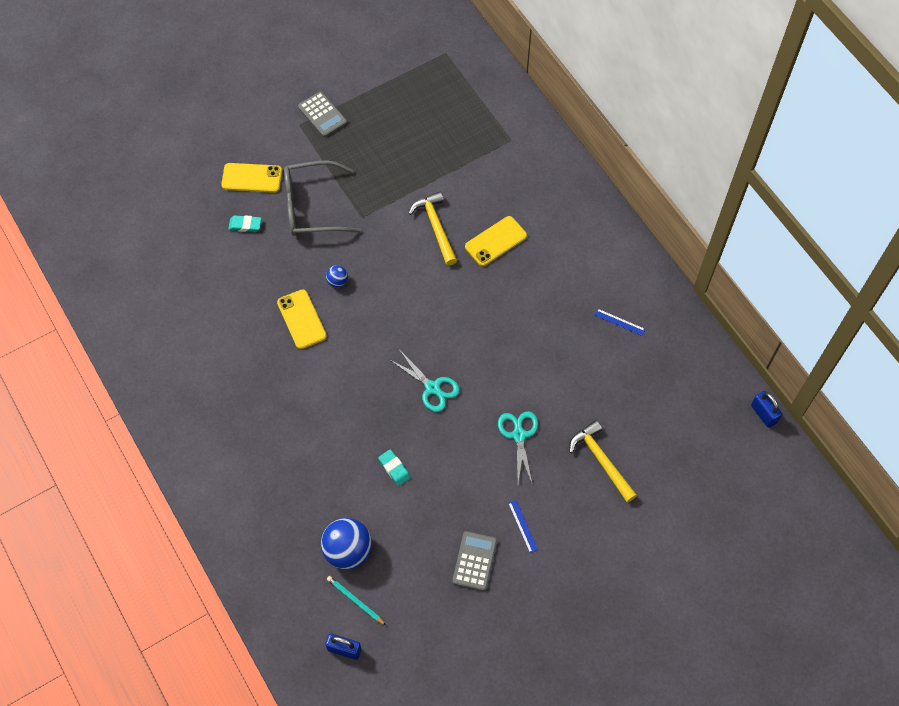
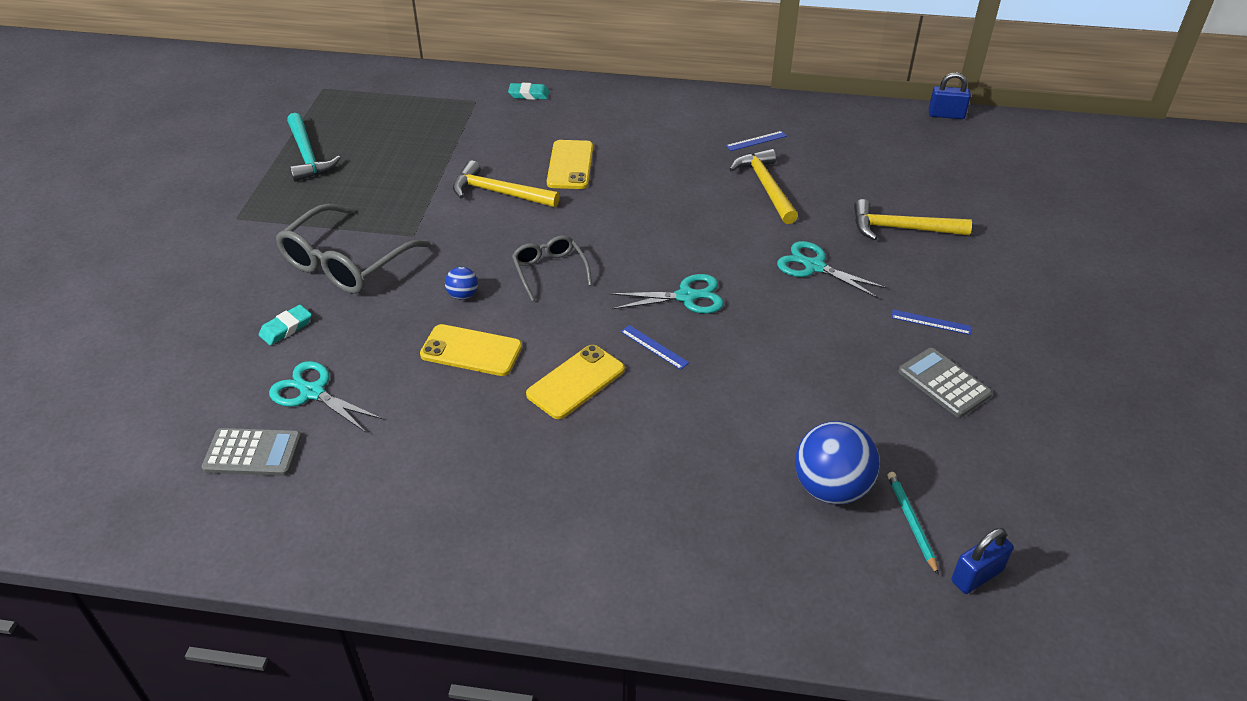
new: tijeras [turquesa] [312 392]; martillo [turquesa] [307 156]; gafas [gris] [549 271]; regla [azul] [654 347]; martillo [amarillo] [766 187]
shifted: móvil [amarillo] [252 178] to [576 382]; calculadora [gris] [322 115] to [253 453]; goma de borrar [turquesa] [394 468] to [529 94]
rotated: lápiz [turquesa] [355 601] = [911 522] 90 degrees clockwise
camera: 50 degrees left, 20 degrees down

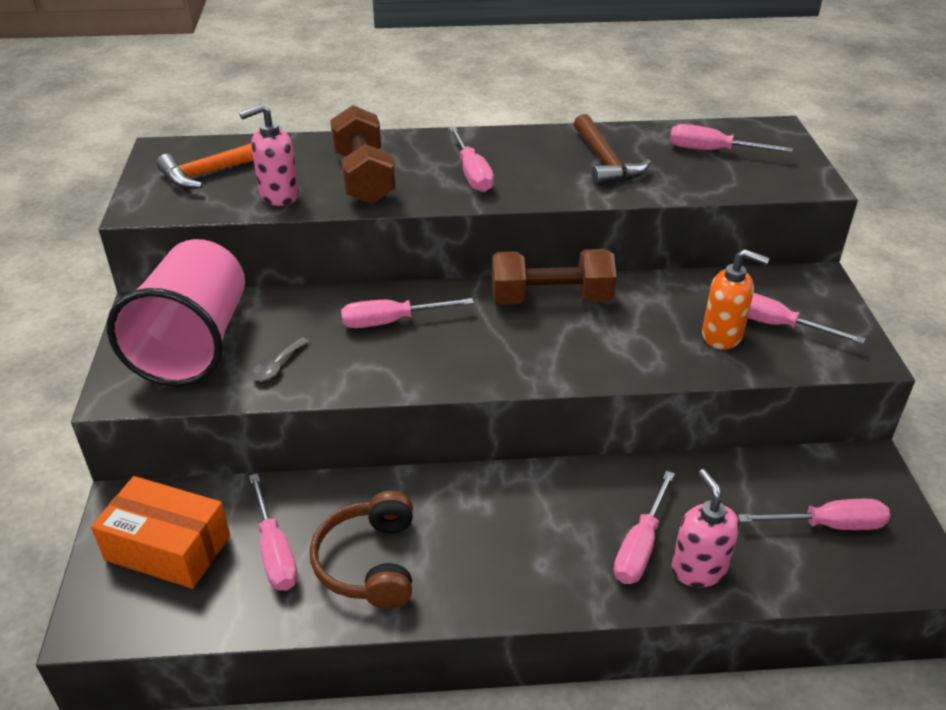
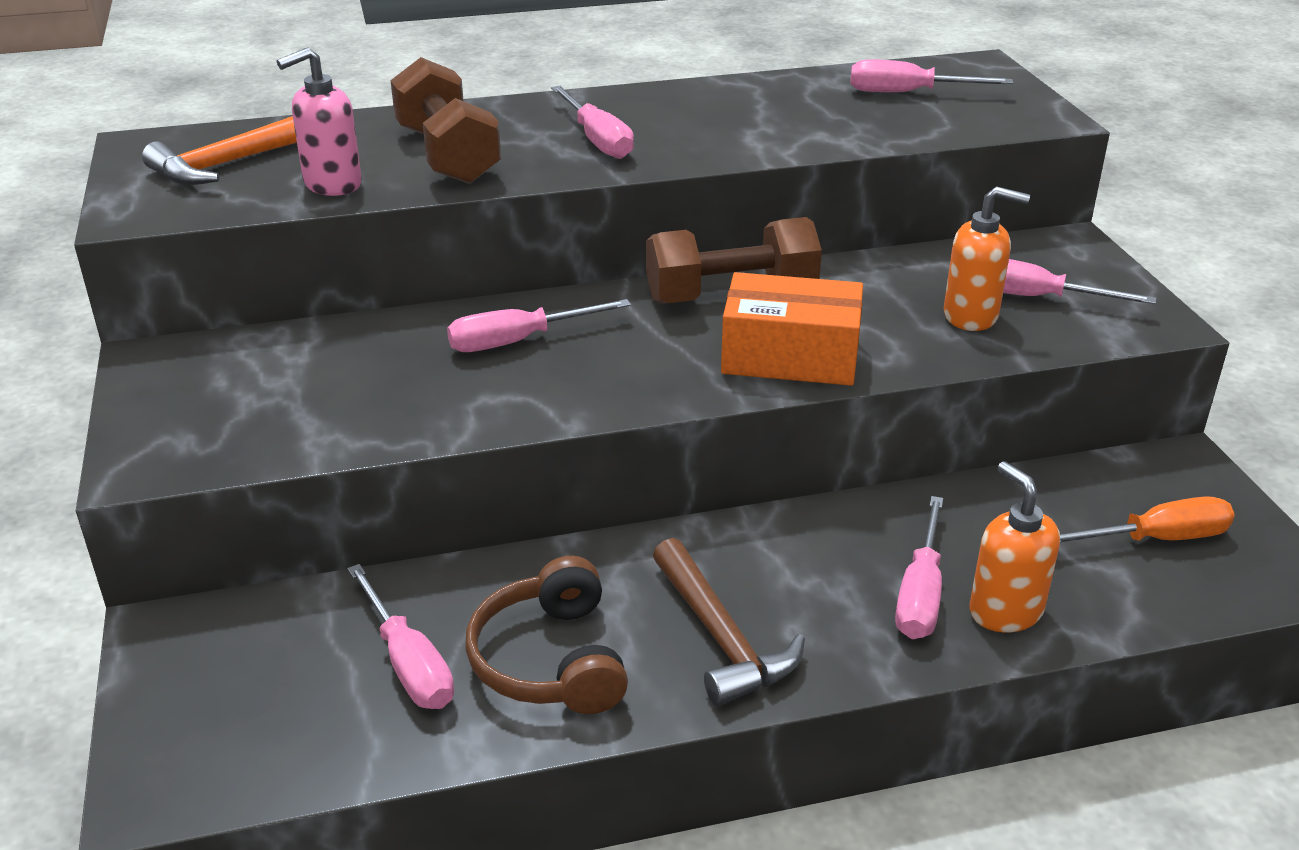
gone: vaso [rosa] [194 344]; cuchara [gris] [277 366]
shifted: caja [naranja] [168 548] to [790 356]; martillo [marrón] [604 161] to [720 638]
repainted: dispensador de jabón [rosa] [698 569] to dispensador de jabón [naranja] [1005 611]; destornillador [rosa] [828 525] to destornillador [naranja] [1156 539]
camera: 10 degrees left, 5 degrees down

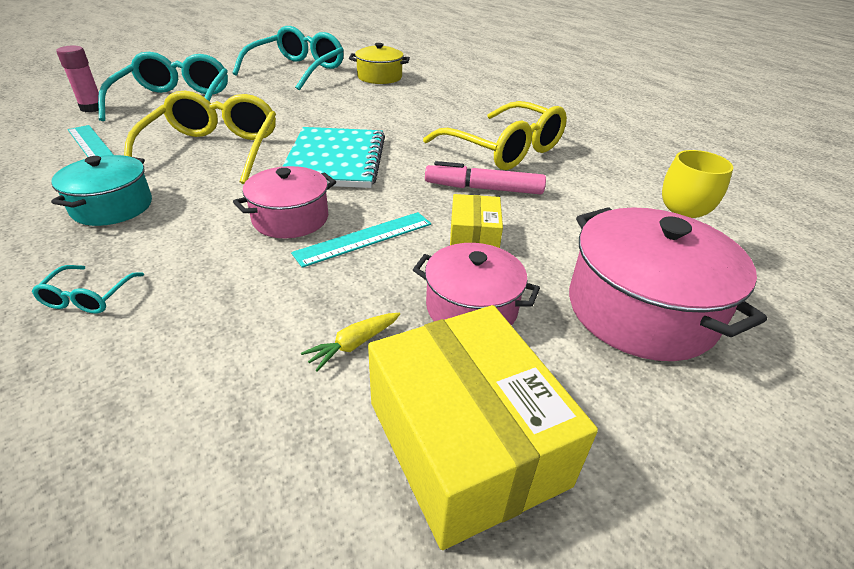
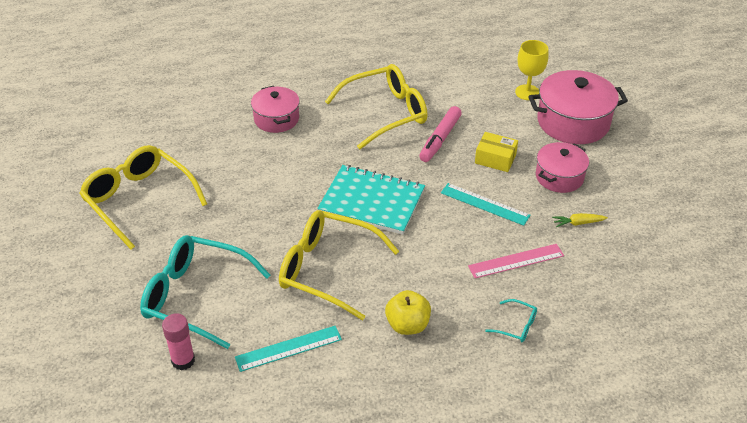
gone: olla [amarillo] [379 77]; caja [amarillo] [466 442]
new: regla [rosa] [516 261]
shifted: olla [rosa] [290 218] to [276 119]
swapped: olla [turquesa] [112 207] to manzana [amarillo] [407 325]
repainted: gafas [turquesa] [297 70] to gafas [amarillo] [139 200]
rotated: regla [turquesa] [364 238] = [485 204] 45 degrees counterclockwise; zanahoria [amarillo] [353 345] = [578 223] 105 degrees clockwise
camera: 70 degrees left, 5 degrees up

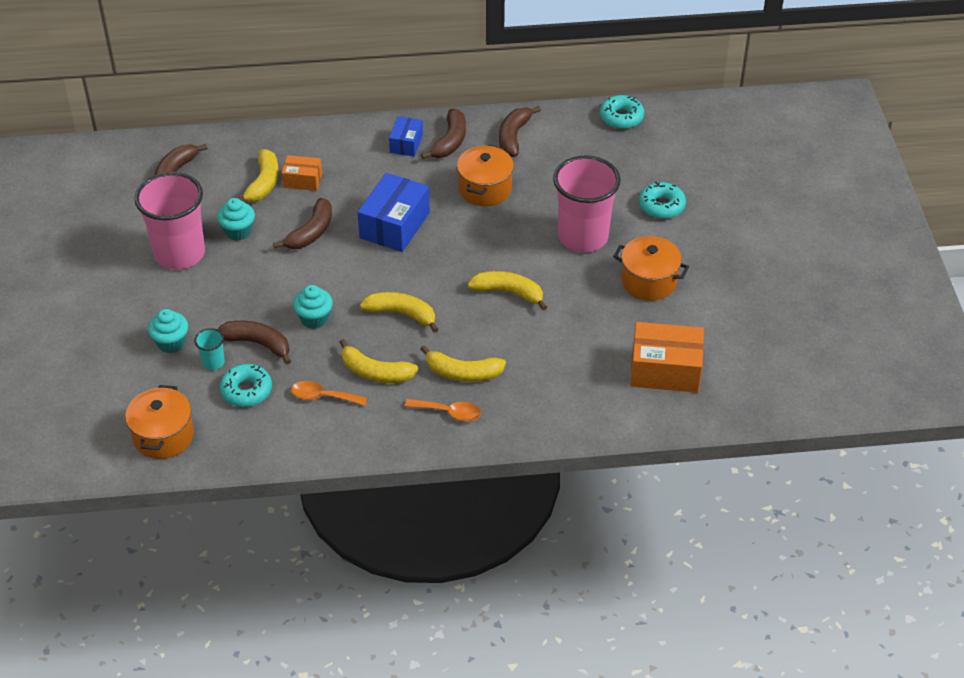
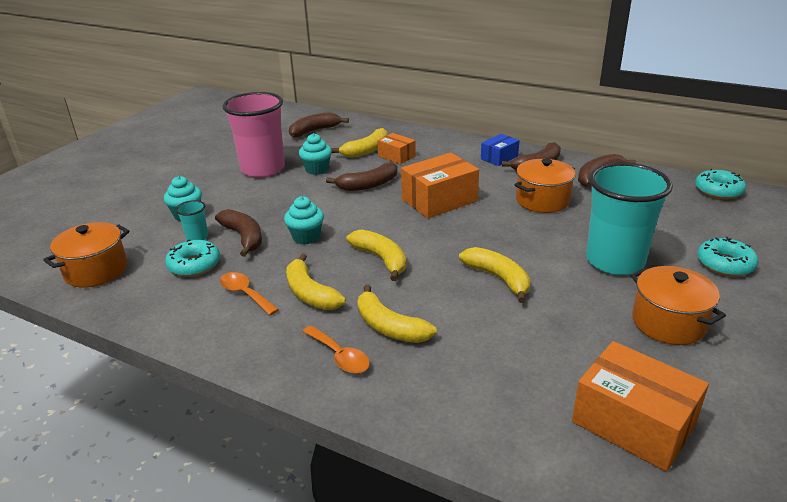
repainted: caja [azul] [395 225] to caja [naranja] [439 200]; vaso [rosa] [583 237] to vaso [turquesa] [615 261]
camera: 35 degrees right, 15 degrees down

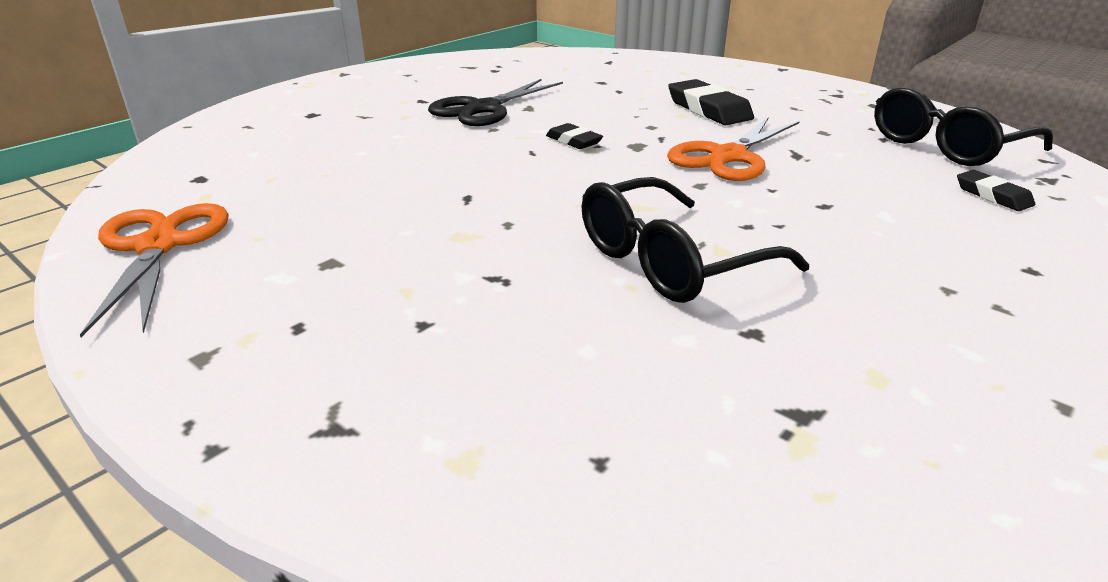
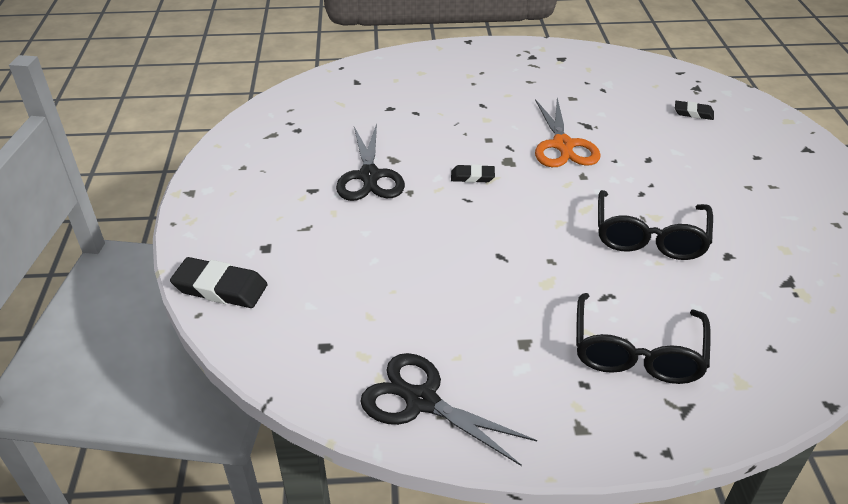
shifted: goma de borrar [negro] [709 109] to [220 287]; gafas [negro] [946 146] to [636 353]
repainted: tijeras [naranja] [158 246] to tijeras [negro] [421 401]
camera: 45 degrees left, 10 degrees up

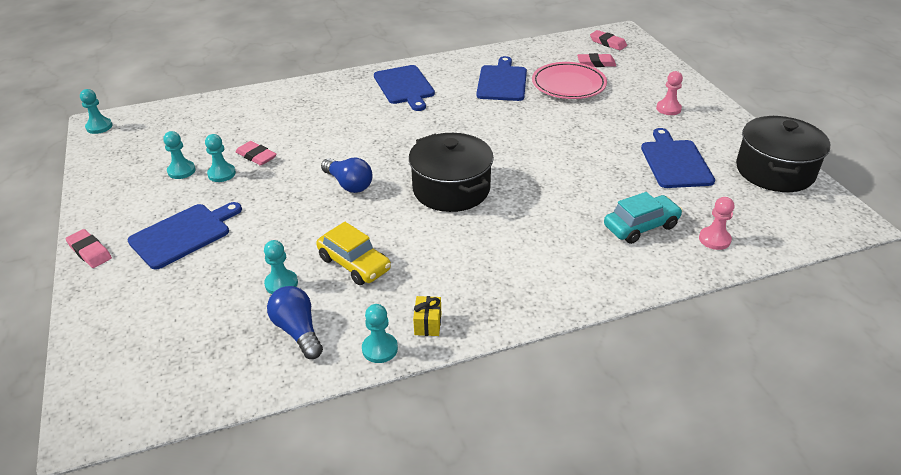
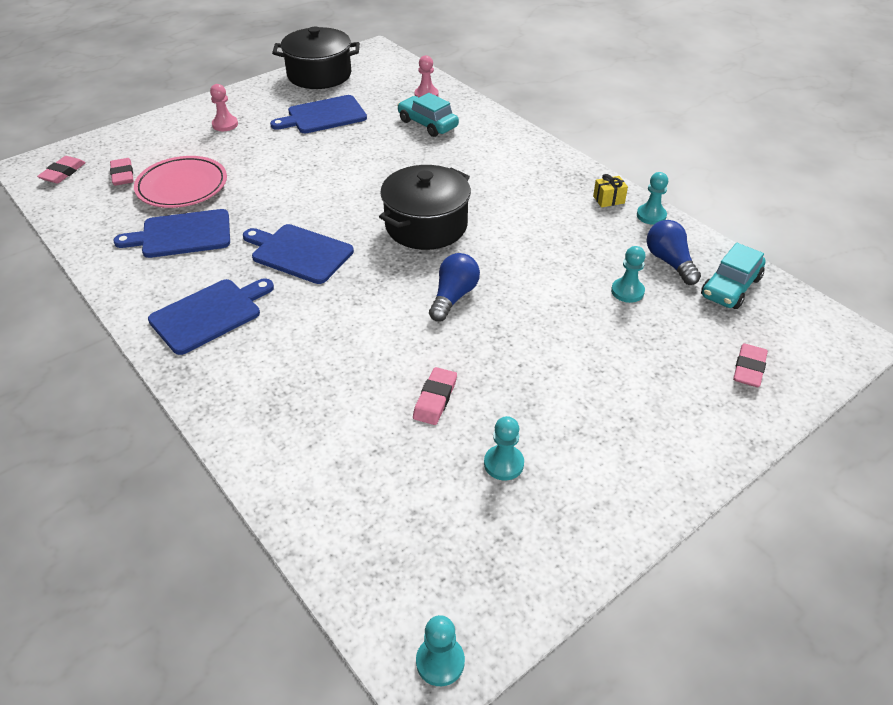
gone: peón [turquesa] [221 174]; coche [amarillo] [354 264]
new: coche [turquesa] [730 287]
shifted: goma de borrar [rosa] [89 251] to [749 368]; tabla de cortar [azul] [183 234] to [299 253]
rotated: bombilla [azul] [298 331] = [669 262] 120 degrees clockwise
camera: 110 degrees left, 5 degrees up

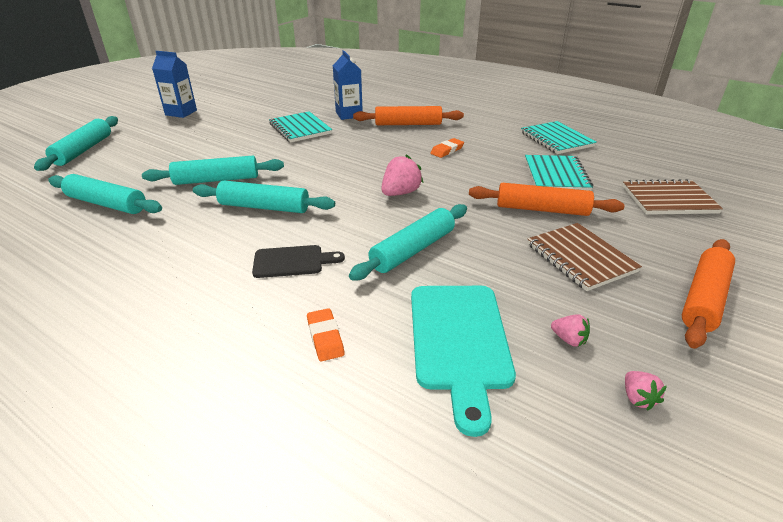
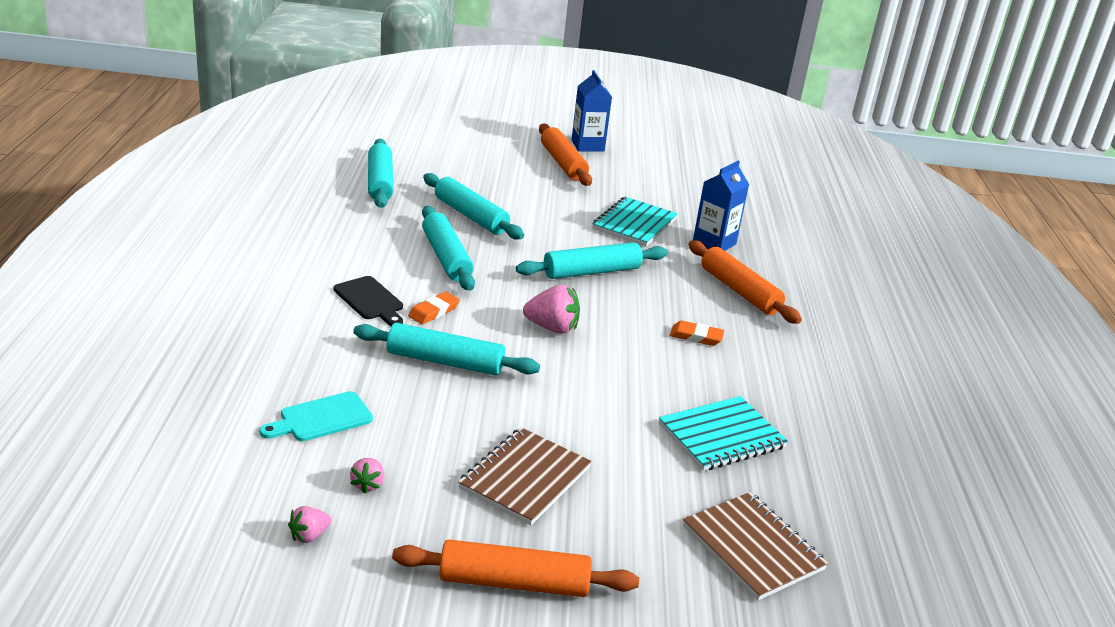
gone: cuaderno [turquesa] [556 139]
shifted: rodillo [turquesa] [83 150] to [591 272]; goma de borrar [naranja] [325 337] to [433 311]; rodillo [naranja] [542 209] to [563 163]
scaled: tabla de cortar [turquesa] [459 341] = [321 418] x0.58
camera: 55 degrees right, 5 degrees down

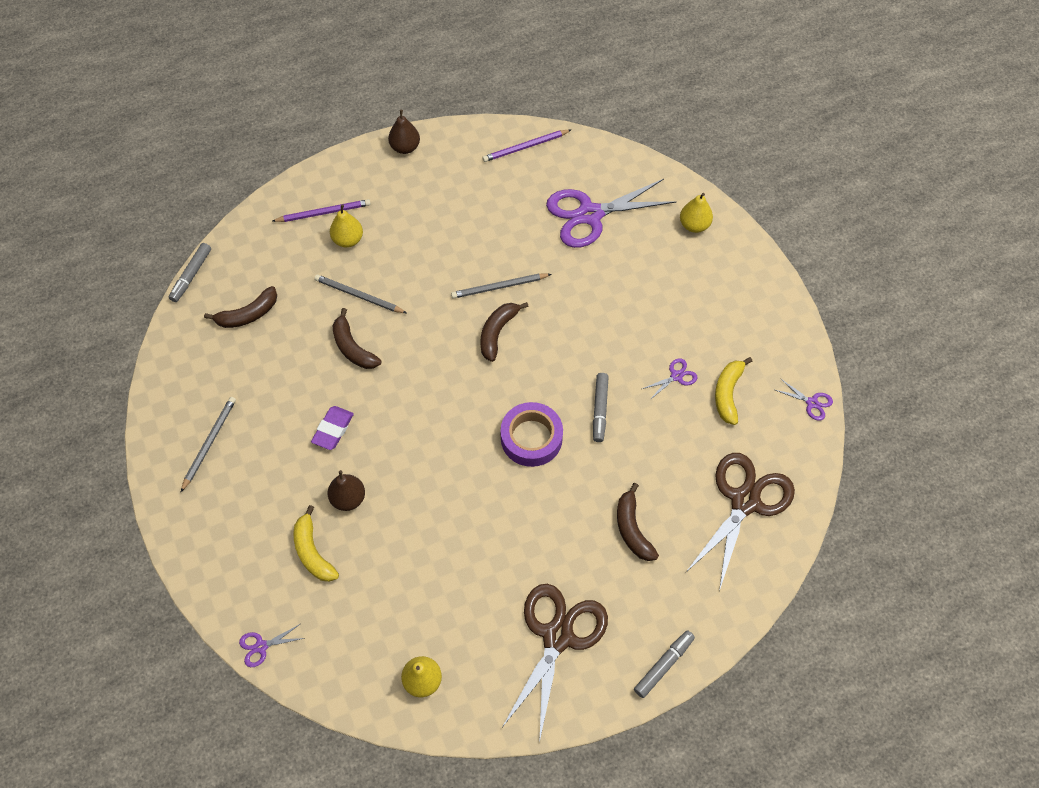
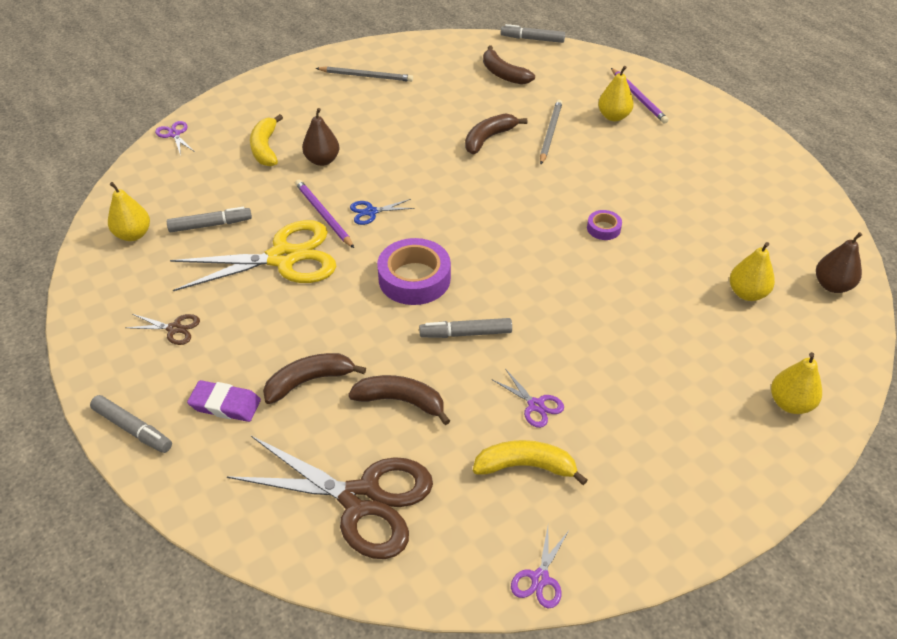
new: rotulador [gris] [210 225]; tijeras [amarillo] [283 258]; tijeras [azul] [371 212]
shifted: goma de borrar [morado] [333 429] to [225 404]; pera [marrón] [405 147] to [832 285]; plátano [marrón] [497 333] to [401 401]; lápiz [morado] [525 147] to [323 215]
swapped: lápiz [gris] [499 287] to cinta adhesiva [morado] [603 228]; tijeras [morado] [590 214] to pera [amarillo] [747 293]
rotated: plátano [amarillo] [313 552] = [265 148] 60 degrees counterclockwise
scaled: tijeras [marrón] [558 636] = [174 329] x0.42
camera: 80 degrees right, 15 degrees down

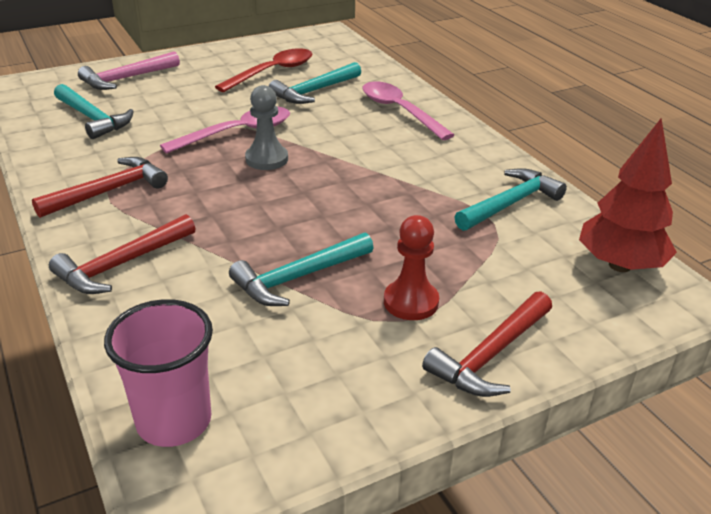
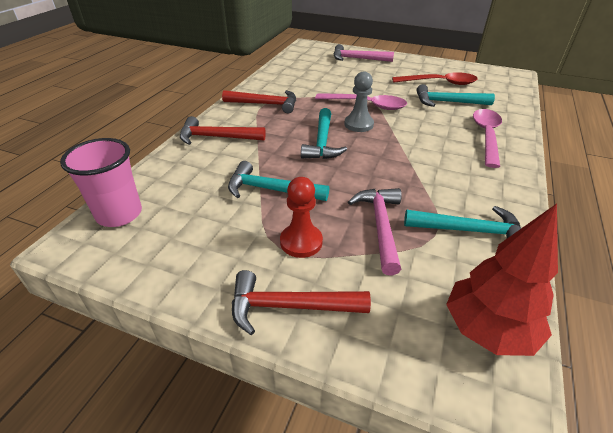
new: martillo [rosa] [380 226]
shifted: martillo [turquesa] [93 119] to [322 142]
camera: 50 degrees right, 5 degrees up

